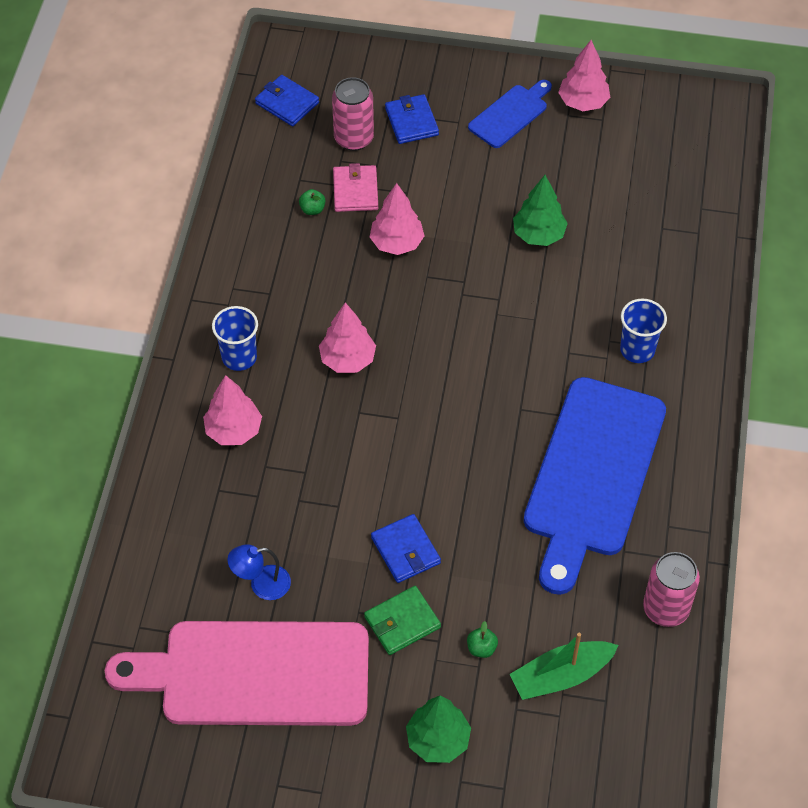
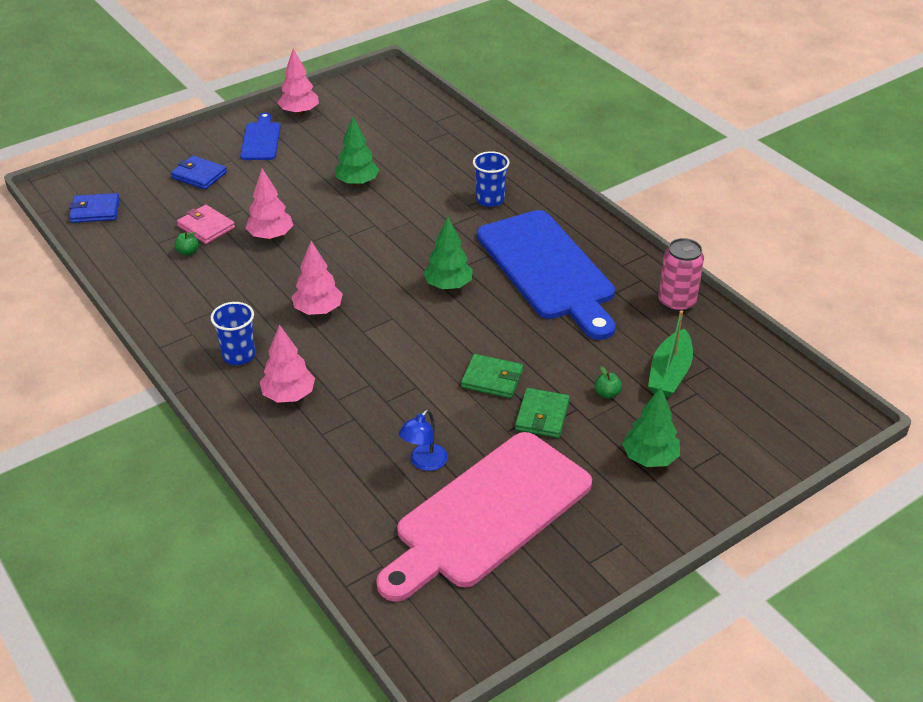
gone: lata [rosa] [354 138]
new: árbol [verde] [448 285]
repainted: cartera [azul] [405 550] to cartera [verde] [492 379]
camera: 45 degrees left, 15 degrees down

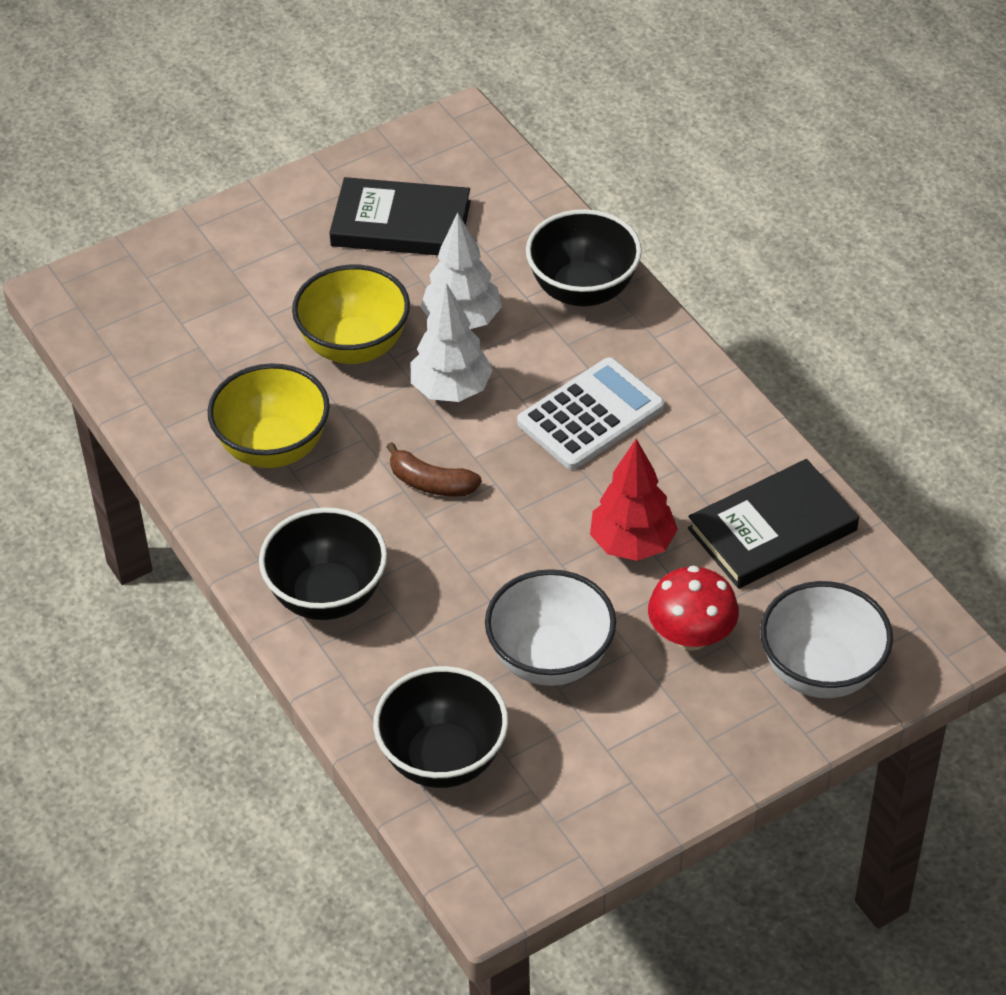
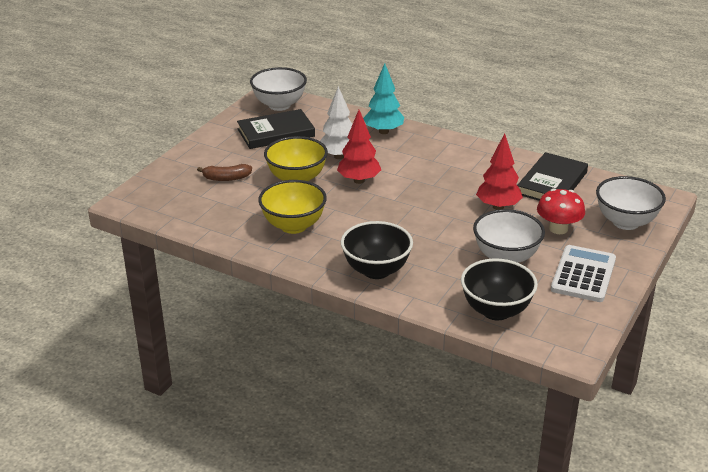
new: cuenco [blanco] [279 105]
shifted: plátano [marrón] [431 483] to [226 178]; calculadora [blanco] [591 415] to [583 274]
swapped: cuenco [negro] [583 290] to árbol [turquesa] [383 131]
repainted: árbol [blanco] [451 390] to árbol [rojo] [359 180]
camera: 30 degrees left, 15 degrees down

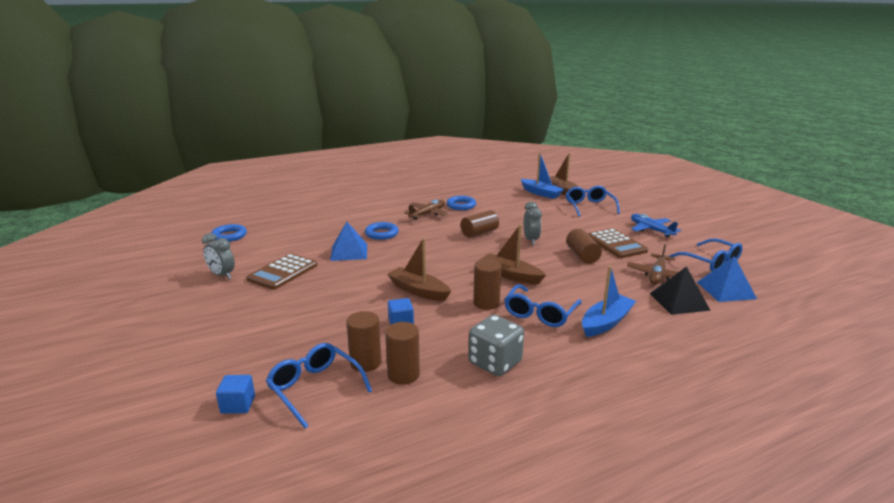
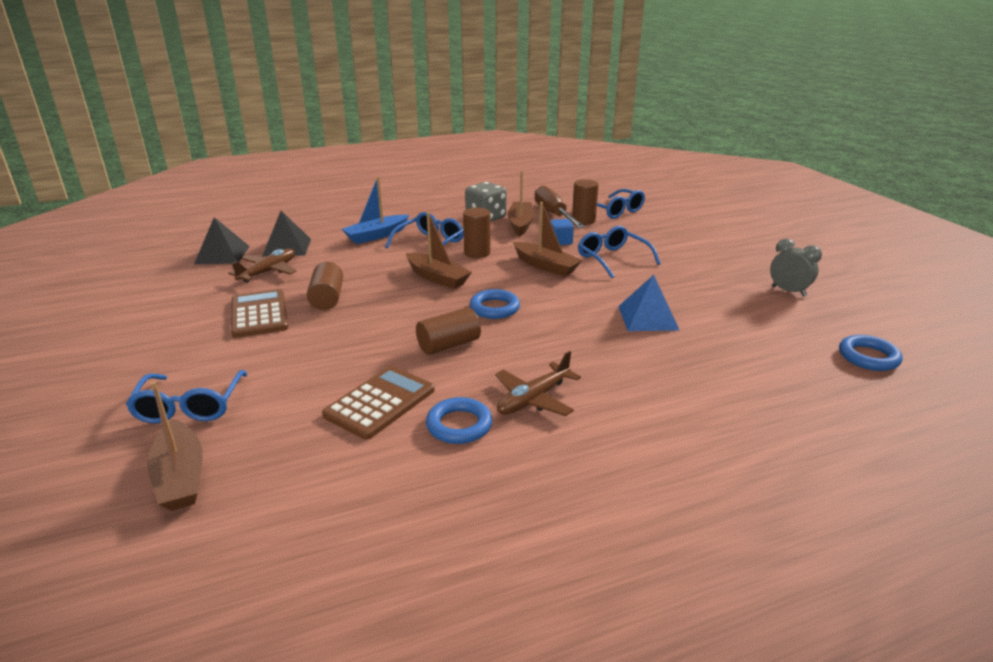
gone: cubo [azul] [238 405]; barco [azul] [541 193]; despertador [gris] [531 240]; avión [azul] [651 230]
new: barco [marrón] [520 224]
shifted: calculadora [marrón] [283 272] to [380 402]; anillo [azul] [381 234] to [494 308]; gafas [azul] [710 262] to [612 259]
swapped: cilindro [marrón] [403 375] to destornillador [marrón] [554 214]
repainted: pirámide [azul] [726 290] to pirámide [negro] [222 255]
camera: 175 degrees left, 5 degrees up

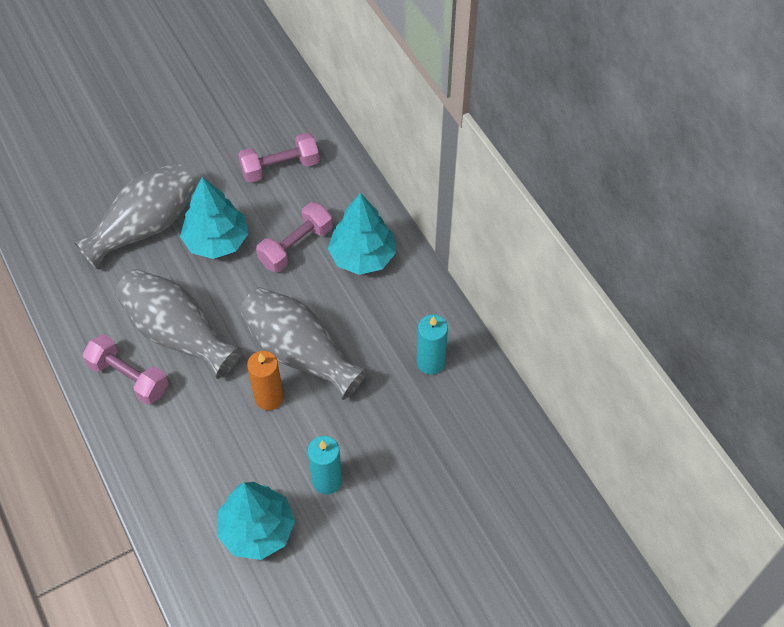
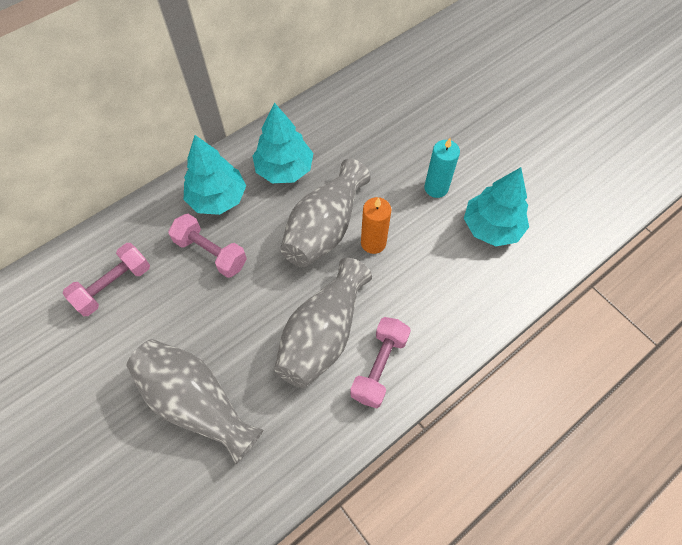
gone: vela [turquesa] [430 362]
shifted: árbol [turquesa] [217 241] to [284 169]
rotated: mancuerna [rosa] [280 167] = [113 286] 75 degrees clockwise
camera: 100 degrees left, 5 degrees up

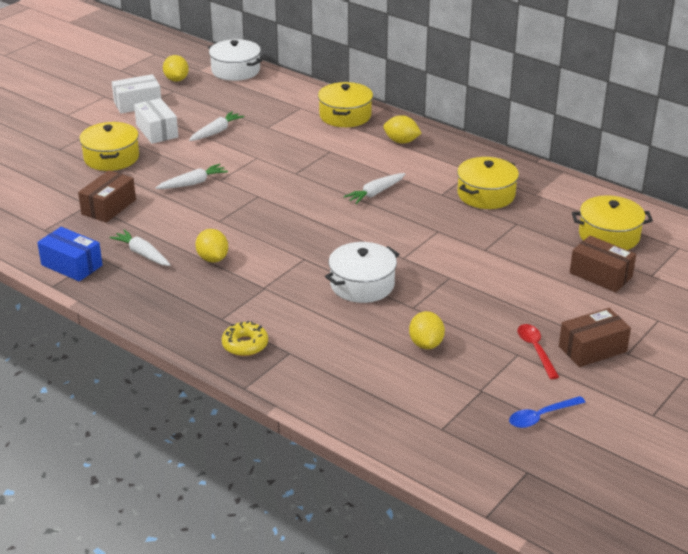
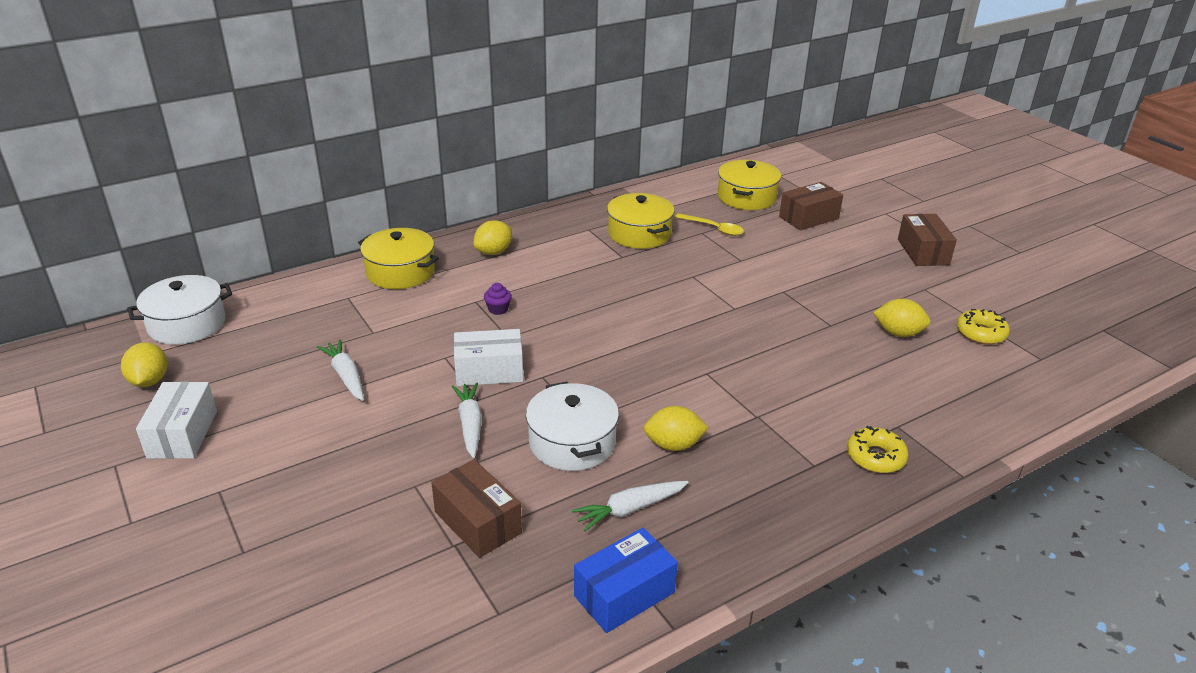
gone: olla [amarillo] [111 158]; zanahoria [blanco] [375 193]; cuchara [azul] [541 417]; cuchara [rojo] [535 349]
new: magdalena [morado] [498 309]; cuchara [amarillo] [714 228]; rosquilla [amarillo] [980 333]
shifted: caja [blanco] [157 131] to [489 371]; olla [blanco] [362 285] to [572 442]
rotated: limón [amarillo] [176 79] = [149 381] 75 degrees clockwise
camera: 70 degrees left, 0 degrees up

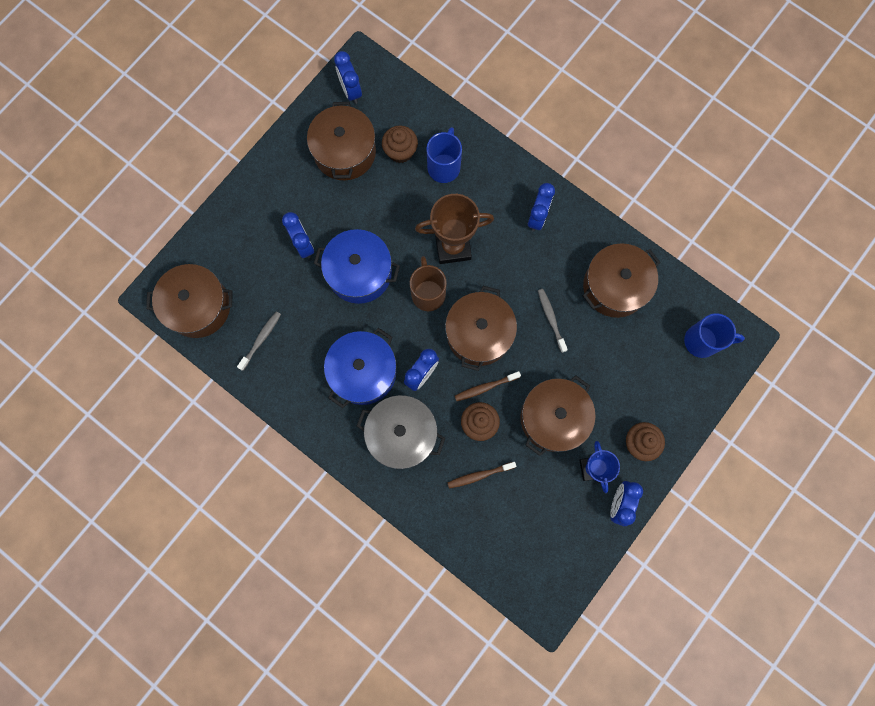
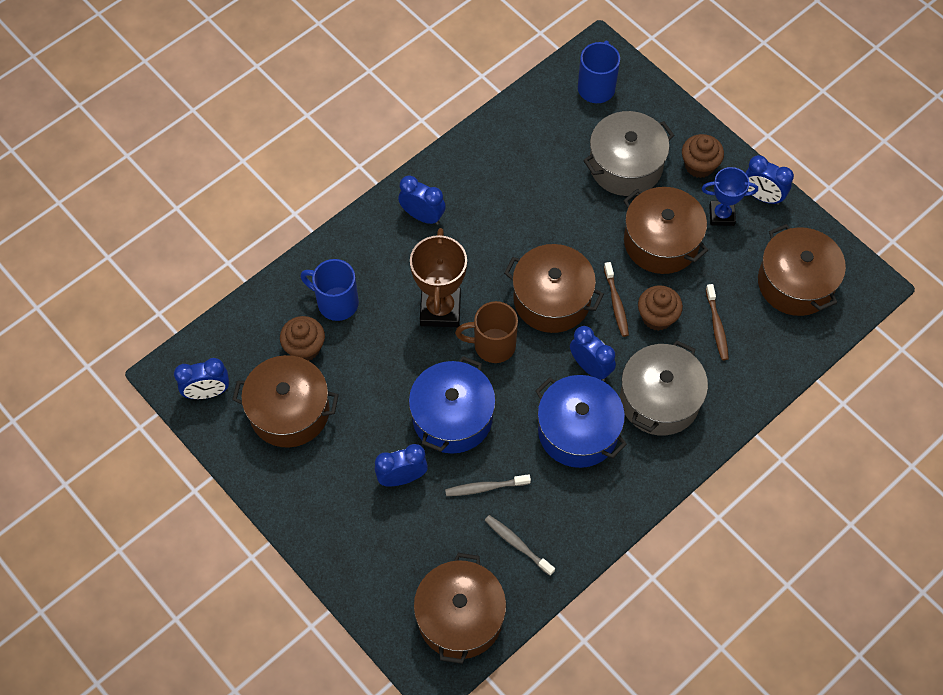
new: olla [gris] [625 166]
shifted: cepillo de dientes [gris] [551 319] to [485 487]; olla [marrón] [614 287] to [795 283]
camera: 80 degrees left, 15 degrees down

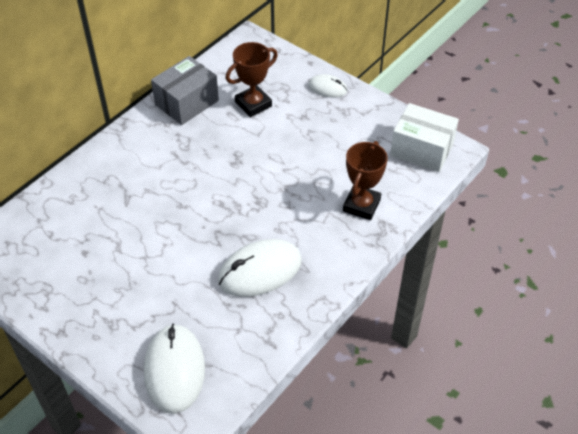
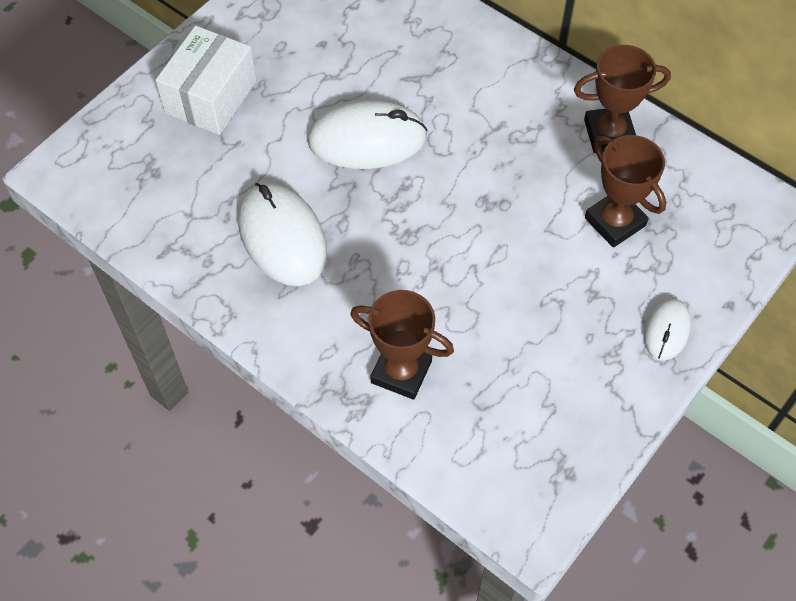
shifted: ratón [blanco] [174 370] to [367 139]; caja [blanco] [421 150] to [211 97]
swapped: caja [gris] [187 102] to trofeo [marrón] [609 134]
camera: 90 degrees right, 10 degrees up

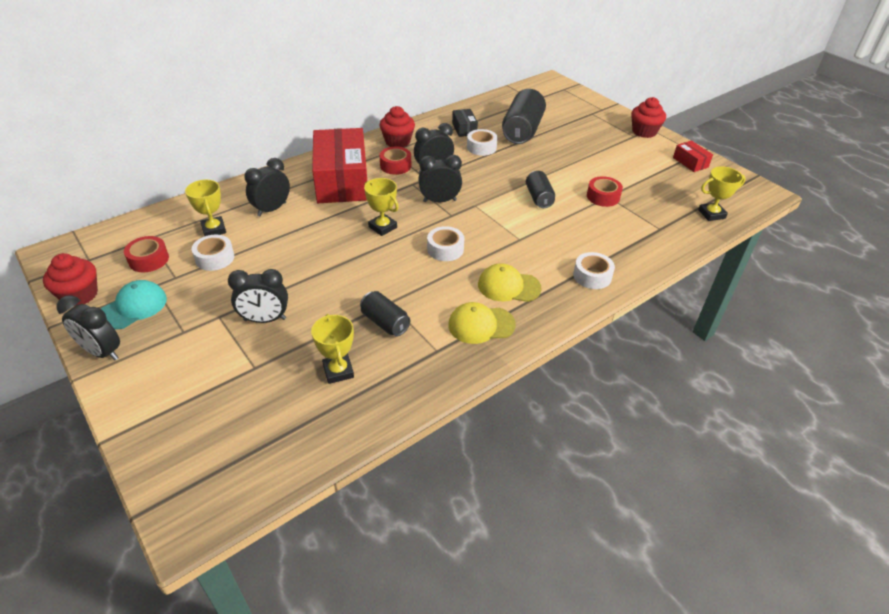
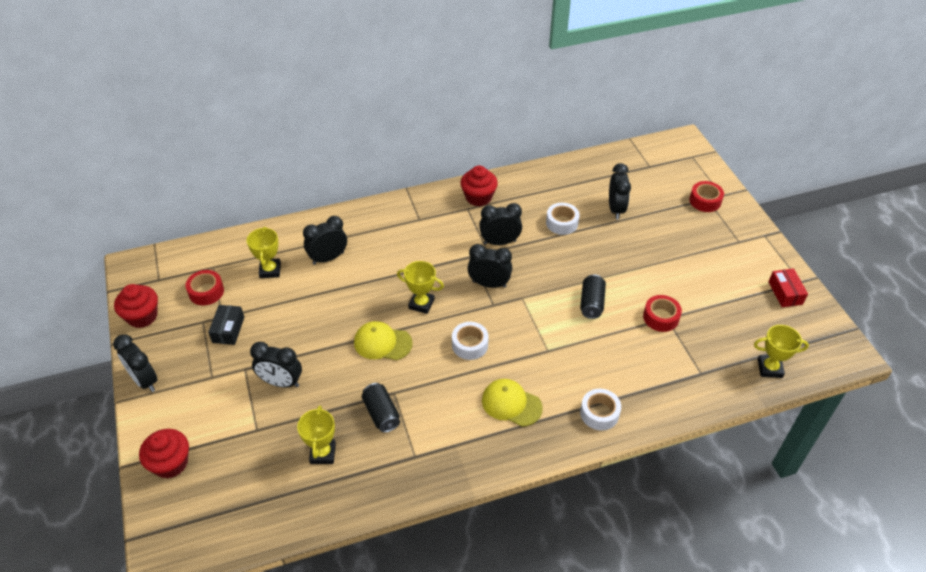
gone: gorra [turquesa] [133 307]; cinta adhesiva [blanco] [215 258]; caja [rojo] [342 180]
shifted: cinta adhesiva [rojo] [395 166] to [705 201]; gorra [amarillo] [481 325] to [382 343]; caja [negro] [464 129] to [228 330]; magdalena [rojo] [644 132] to [171 463]
swapped: lata [negro] [522 131] to despertador [negro] [616 209]
rotated: trofeo [amarillo] [382 227] = [421 304] 45 degrees counterclockwise
camera: 20 degrees right, 5 degrees up

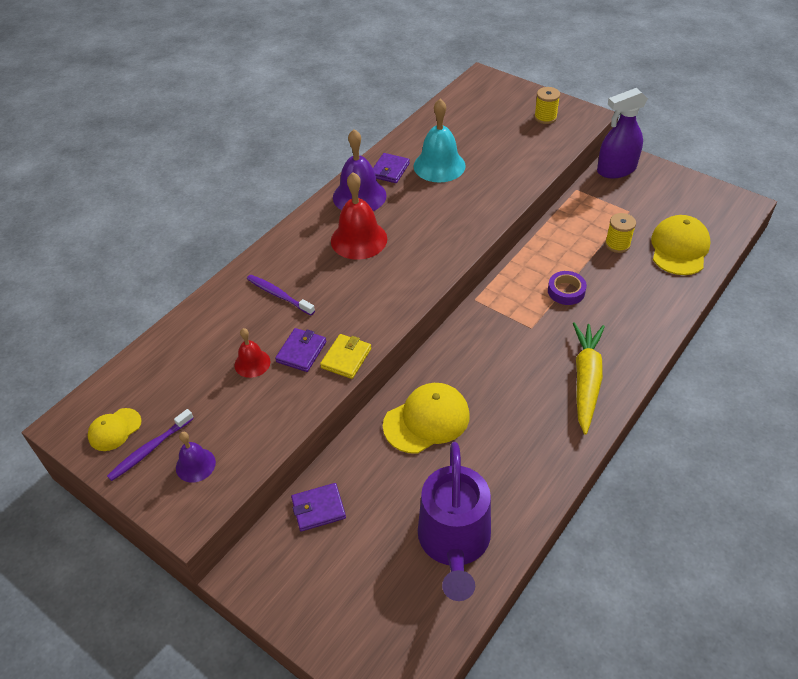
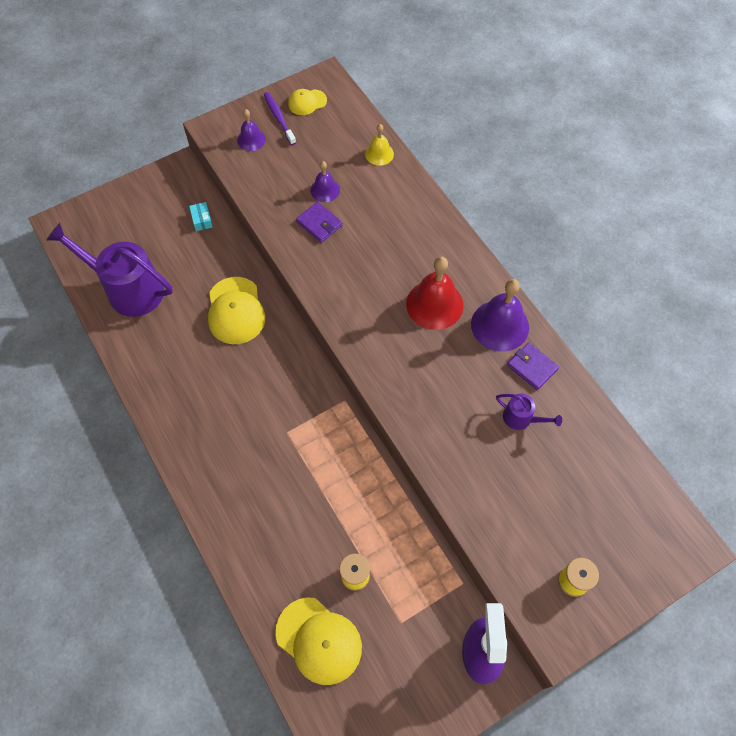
gone: cepillo de dientes [morado] [279 295]; cartera [amarillo] [346 358]; cinta adhesiva [morado] [566 291]; zanahoria [amarillo] [586 380]
new: campana [amarillo] [379 154]
swapped: cartera [morado] [318 509] to caja [turquesa] [202 220]; campana [turquesa] [439 165] to regadera [morado] [521 418]
repainted: campana [rojo] [252 363] to campana [morado] [325 190]
rotated: gorra [amarillo] [114 429] = [307 102] 90 degrees counterclockwise
camera: 110 degrees right, 15 degrees up

